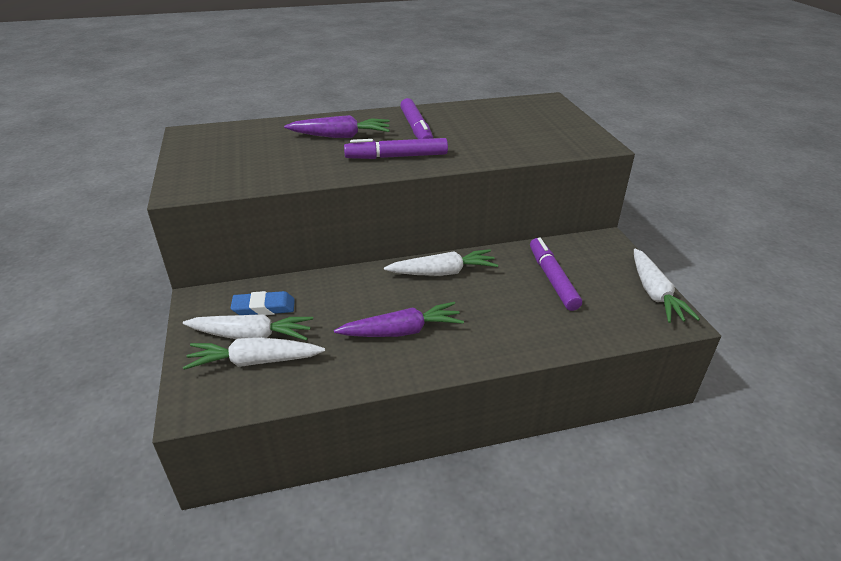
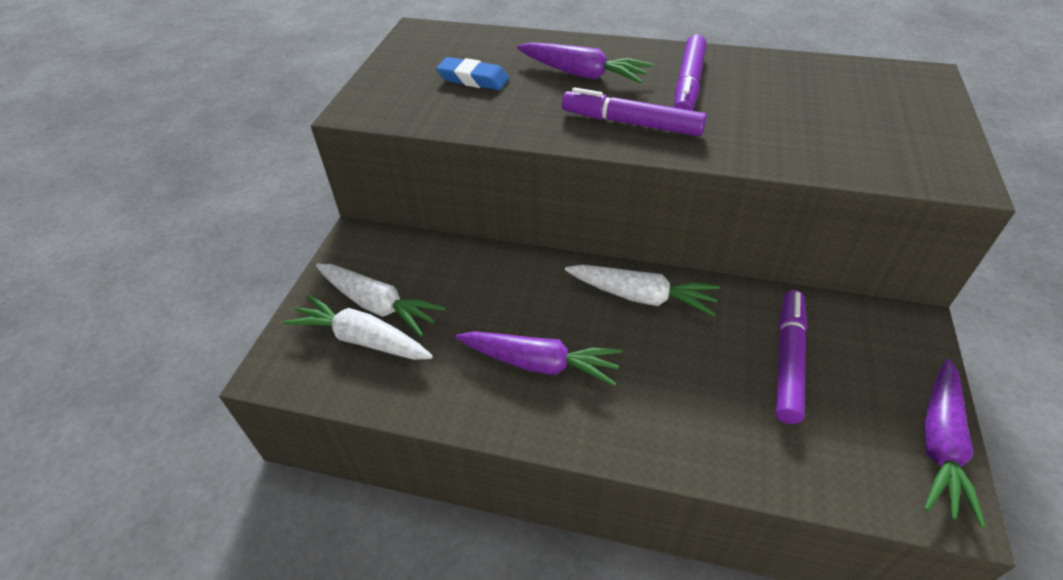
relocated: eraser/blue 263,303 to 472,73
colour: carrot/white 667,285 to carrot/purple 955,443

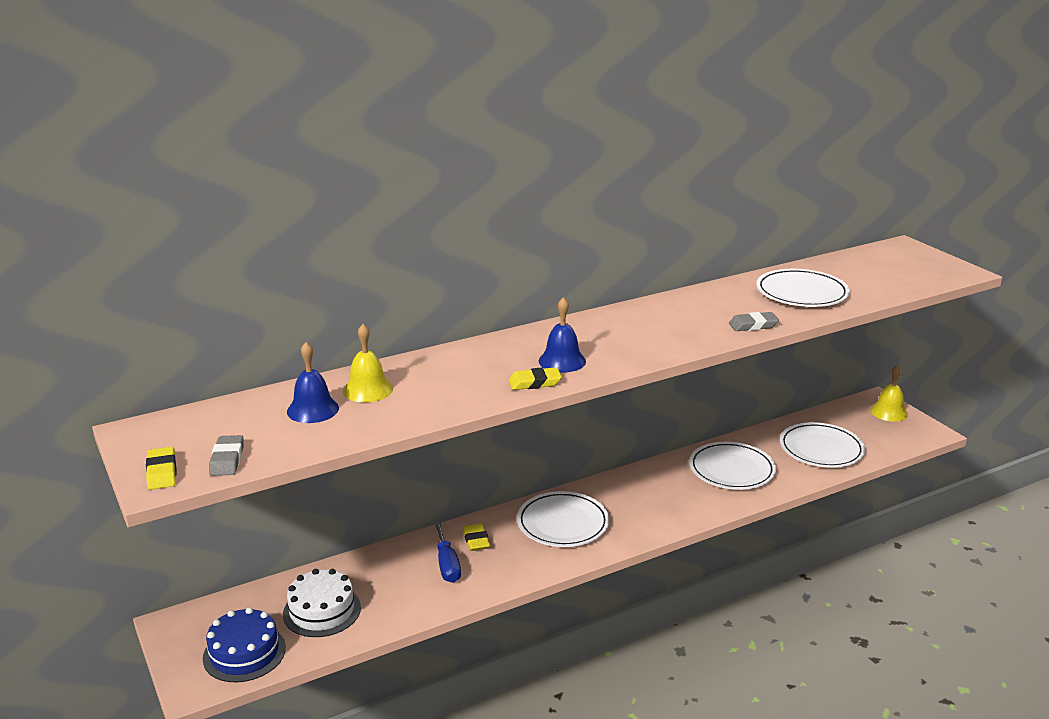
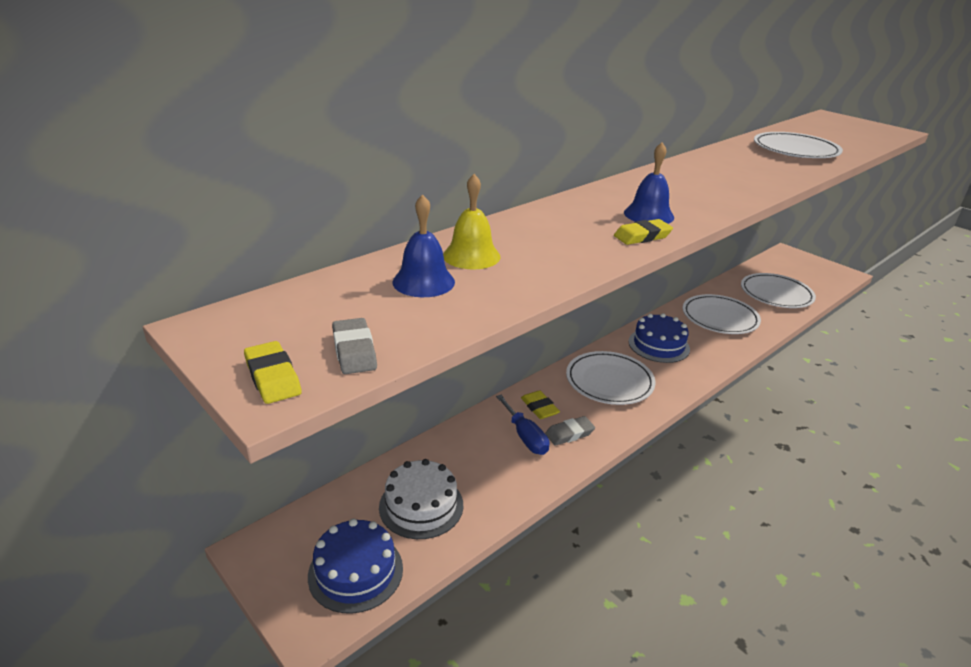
missing: bell/yellow 889,393
appeared: cake/blue 659,338
relocated: eraser/grey 754,321 to 570,431

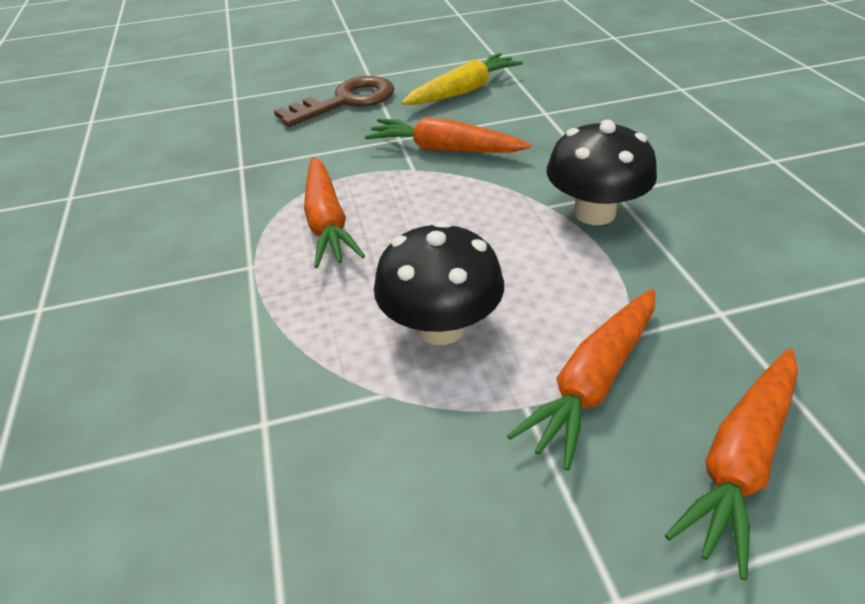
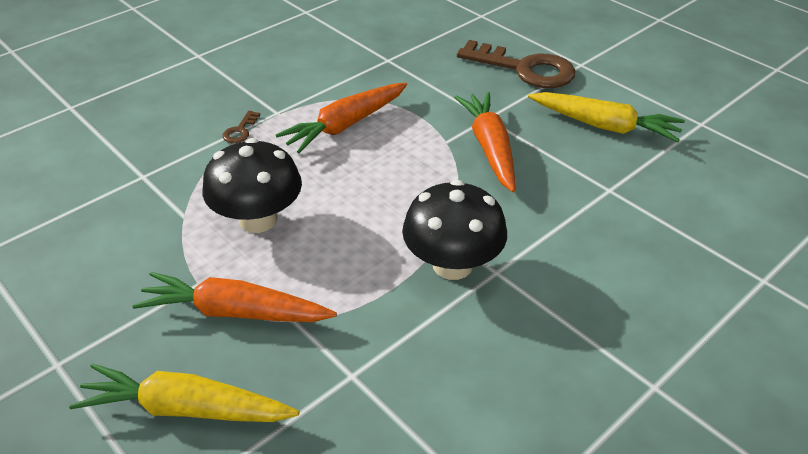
appeared: key/brown 241,127
colour: carrot/orange 731,464 to carrot/yellow 184,392

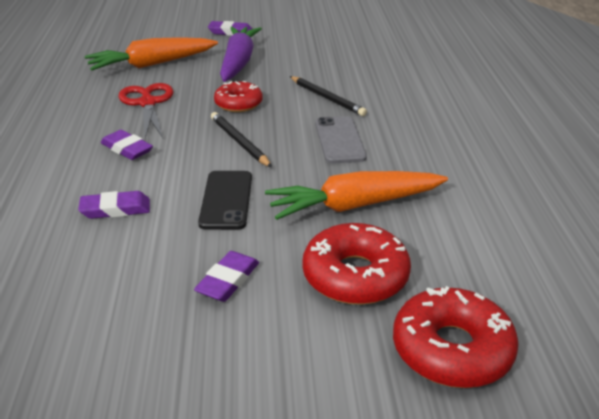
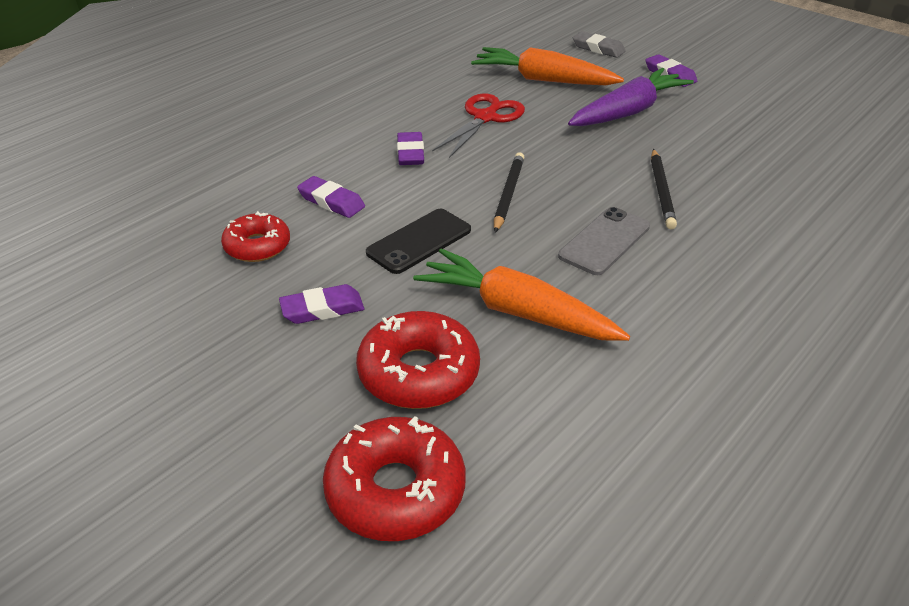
appeared: eraser/grey 599,44
relocated: donut/red 238,96 to 255,236

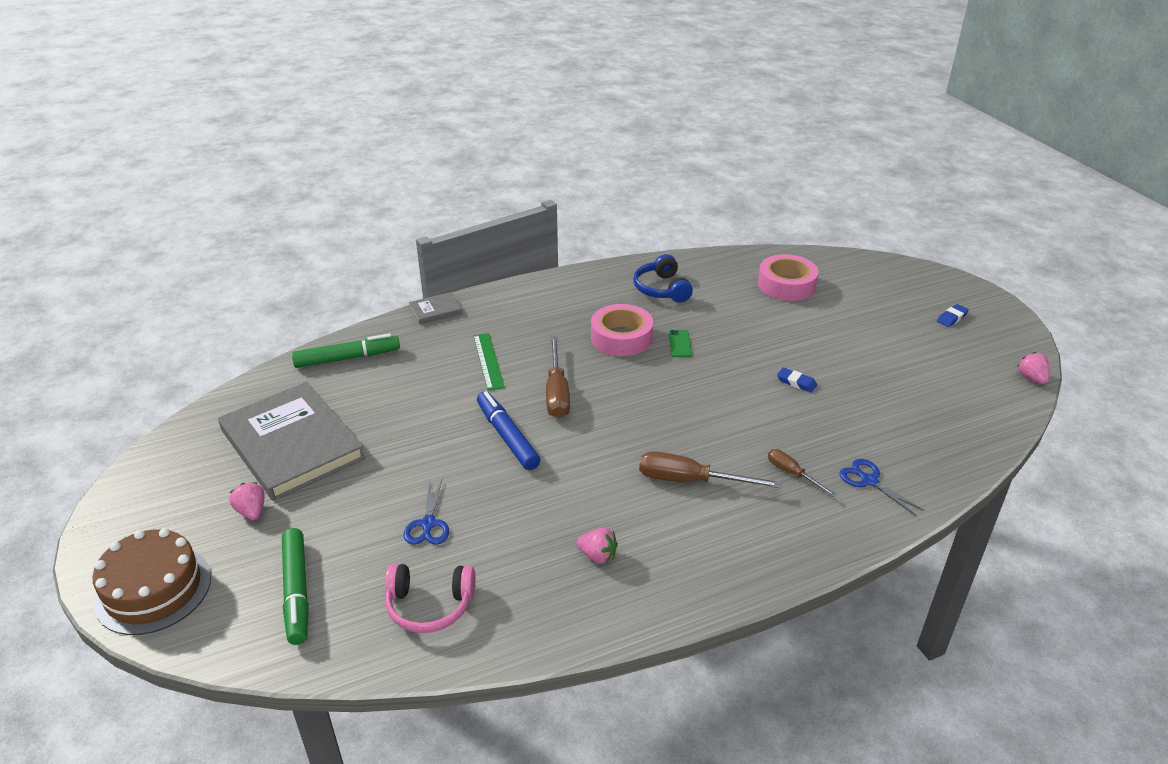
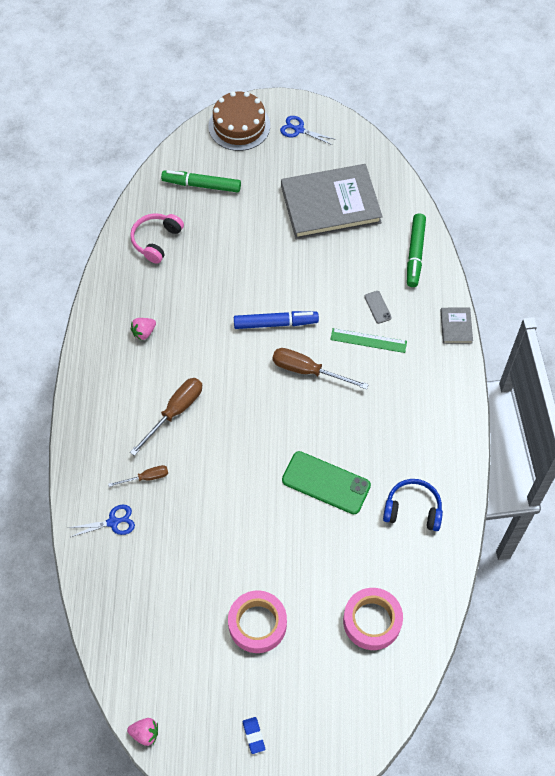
missing: strawberry/pink 247,501; eraser/blue 797,380
appeared: phone/grey 378,307
relocated: scissors/blue 426,512 to 308,130; tape/pink 622,330 to 257,621
size: phone/green 680,343 = 326,482 x2.20

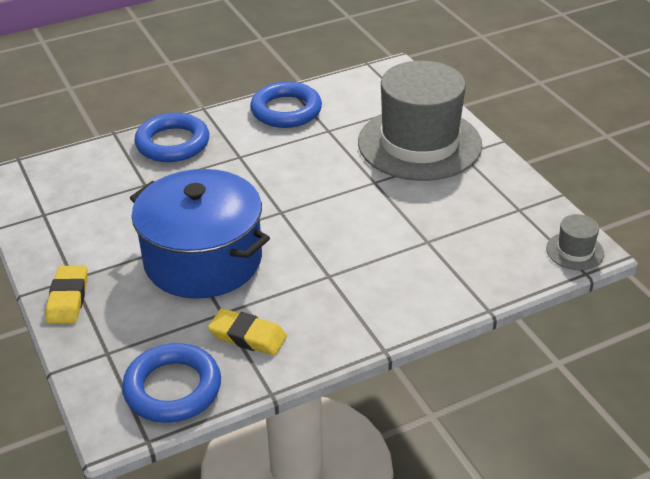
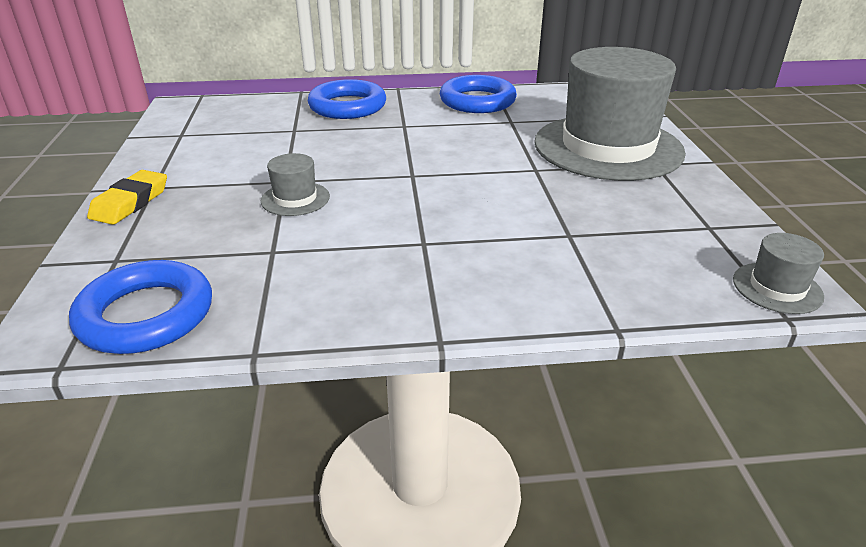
missing: eraser/yellow 247,332
exchanged: pot/blue 200,234 to hat/grey 295,184

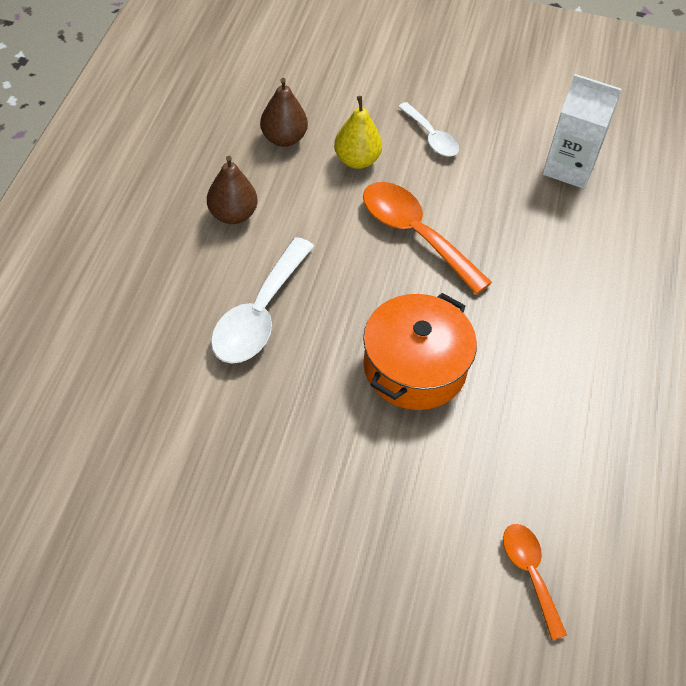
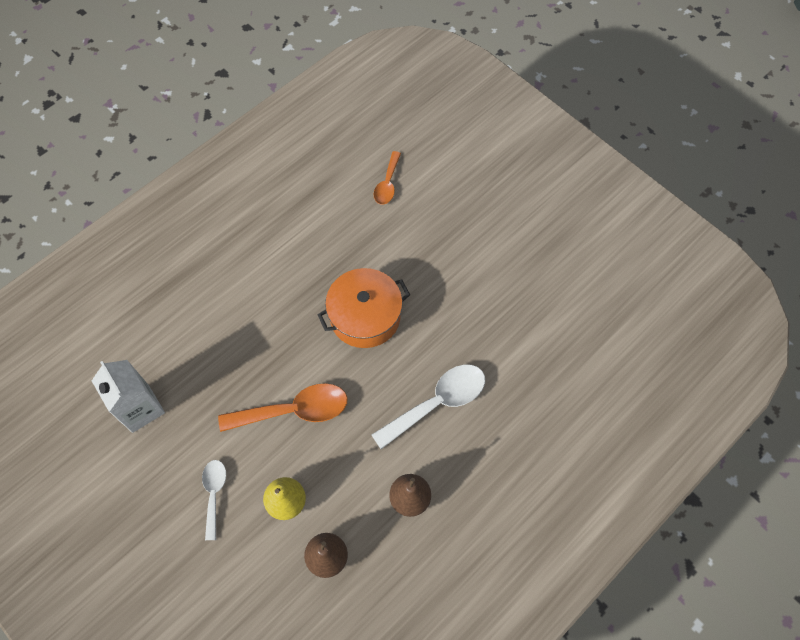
spun: spoon/orange 427,238 = 283,407 90 degrees counterclockwise

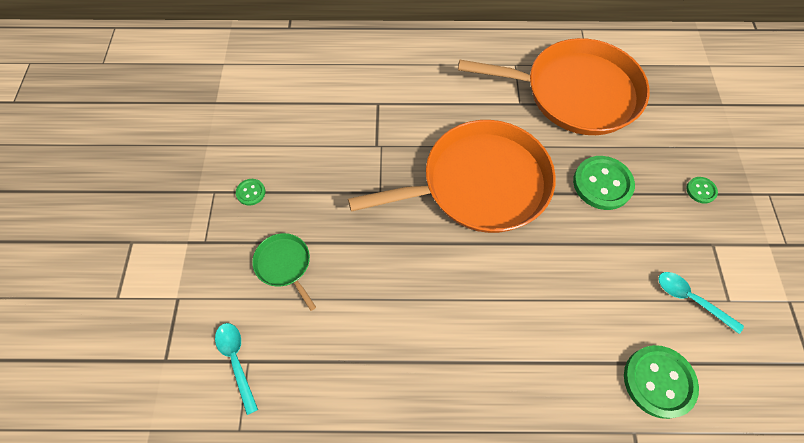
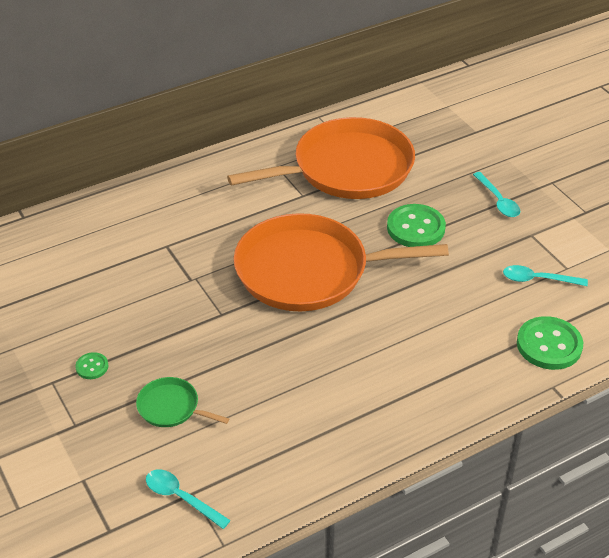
exchanged: button/green 702,190 to spoon/turquoise 496,194
spun: pan/orange 452,176 = 341,262 135 degrees counterclockwise

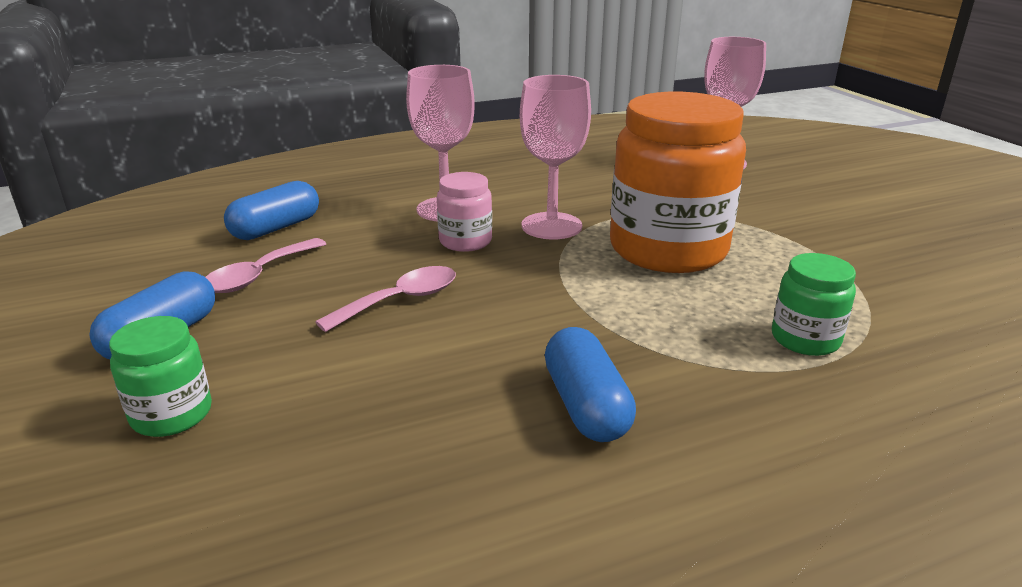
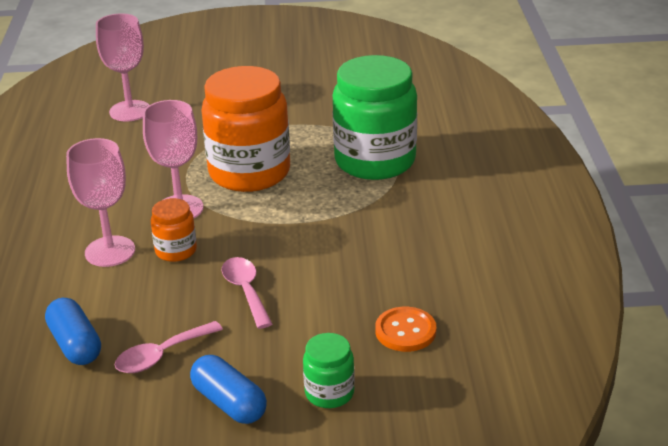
missing: capsule/blue 590,384
appeared: button/orange 405,329
colour: jar/pink 464,212 to jar/orange 174,230
spun: spoon/pink 265,265 = 169,347 90 degrees clockwise
size: jar/green 814,304 = 375,117 x2.17

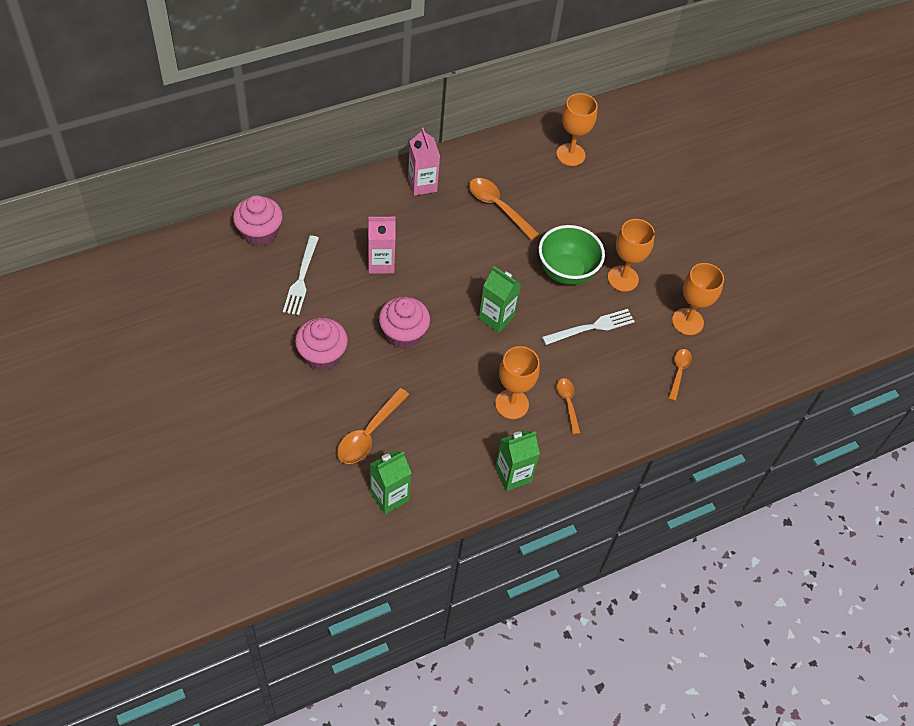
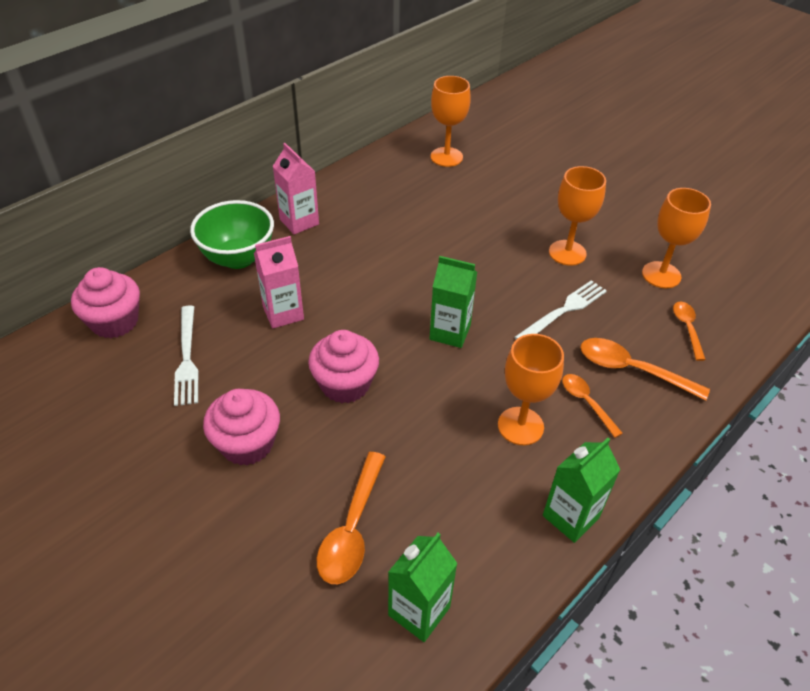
relocated: spoon/orange 504,209 to 645,369; bowl/green 572,255 to 232,234

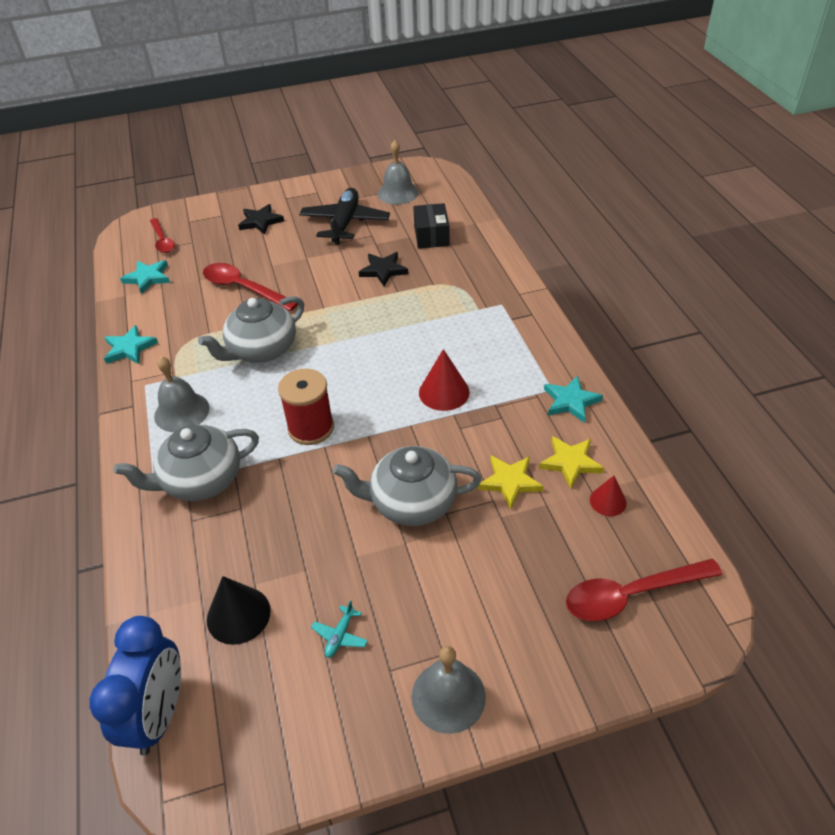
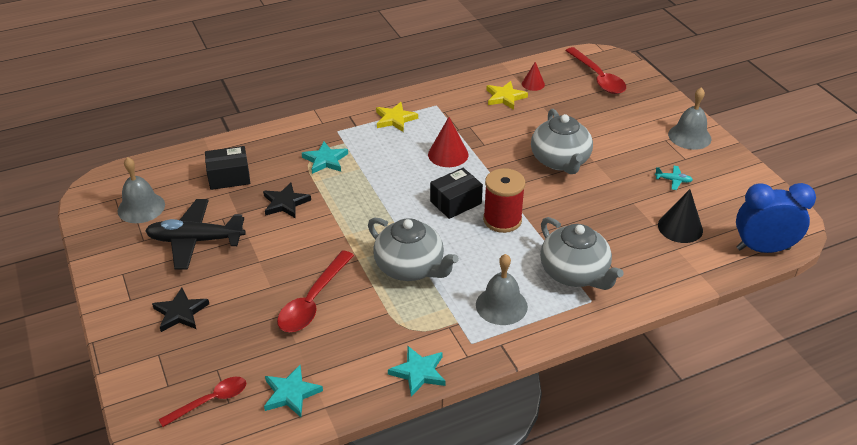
appeared: box/black 456,193
relocated: star/yellow 511,482 to 397,117; star/turquoise 573,399 to 325,158

